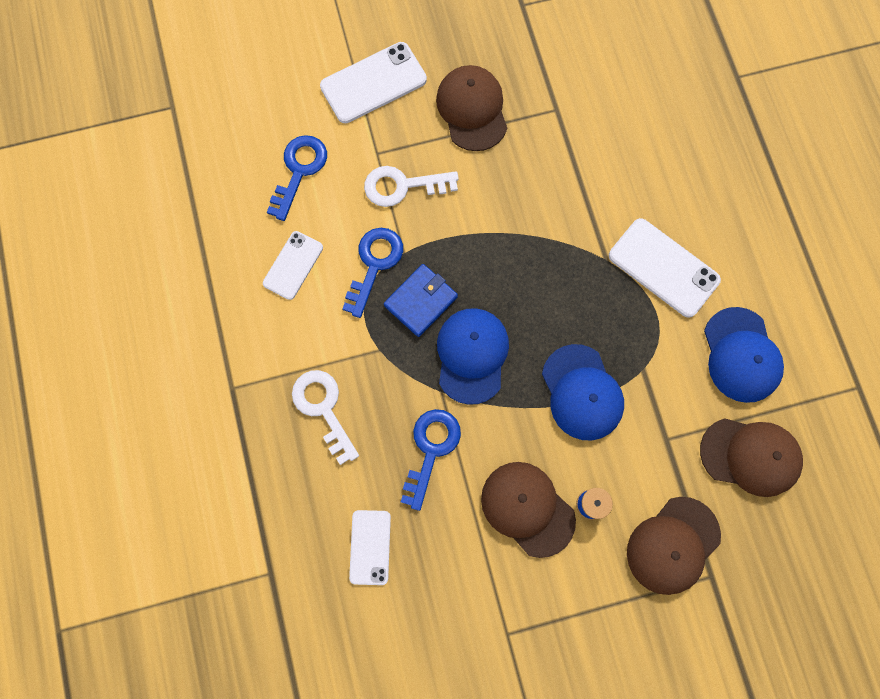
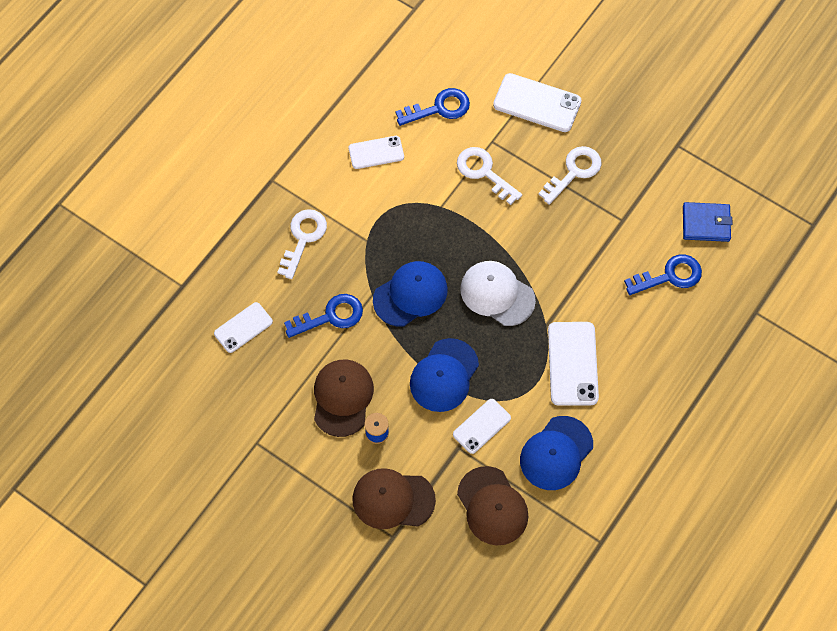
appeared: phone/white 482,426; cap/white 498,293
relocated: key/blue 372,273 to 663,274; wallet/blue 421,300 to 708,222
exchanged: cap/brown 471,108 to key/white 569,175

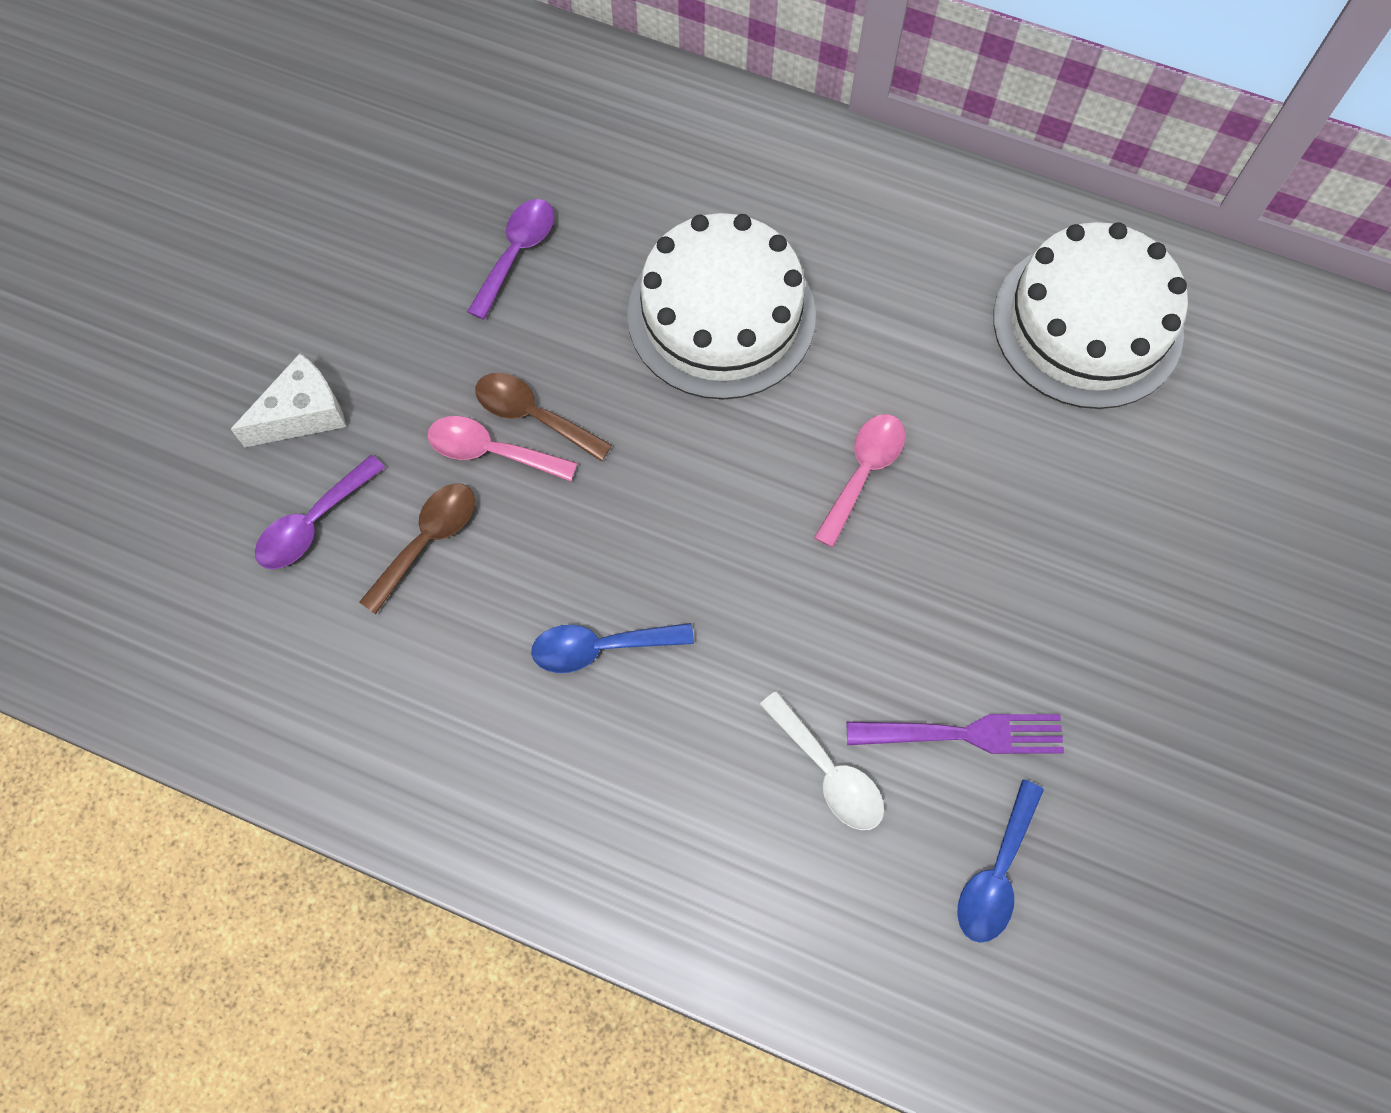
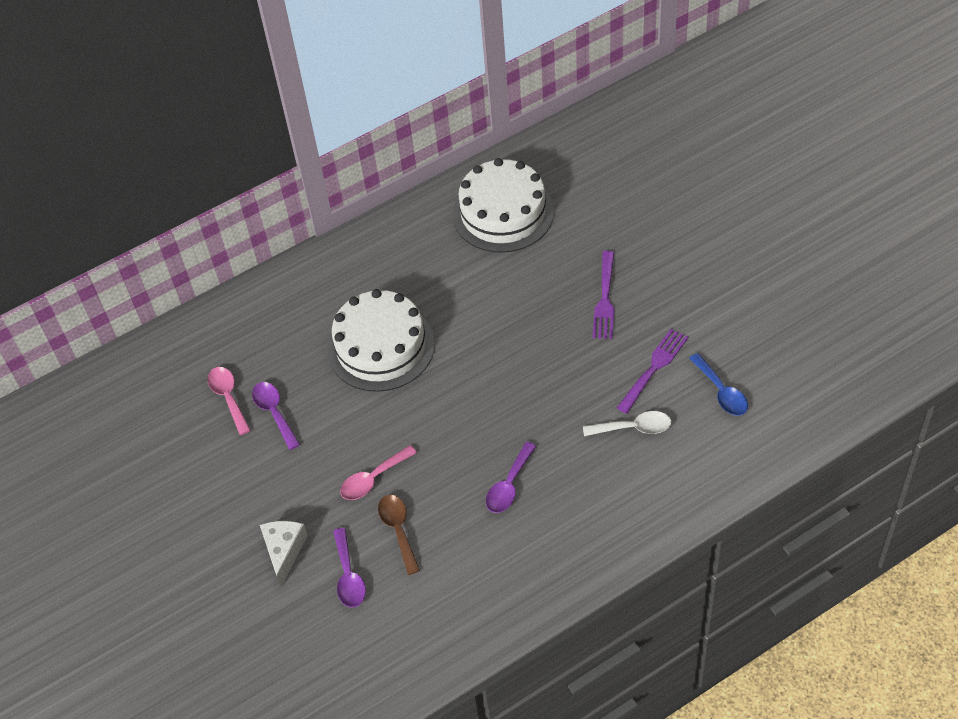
missing: spoon/brown 543,417
appeared: fork/purple 603,295
relocated: spoon/pink 859,481 to 229,401
colour: spoon/blue 612,648 to spoon/purple 511,477

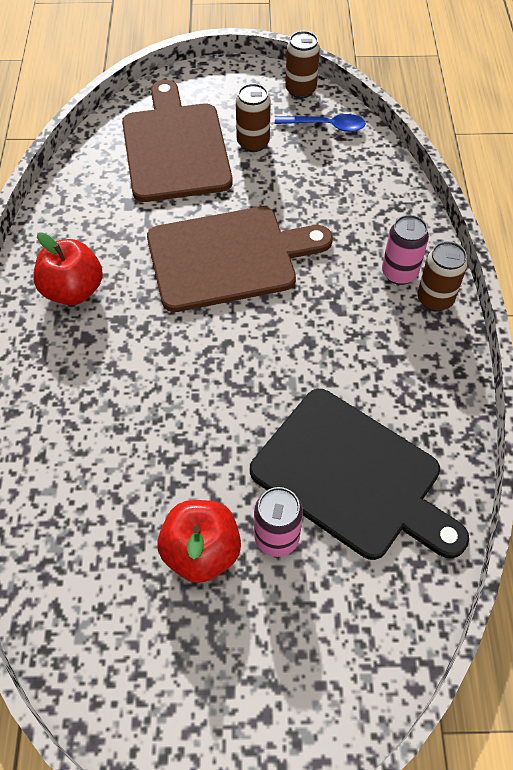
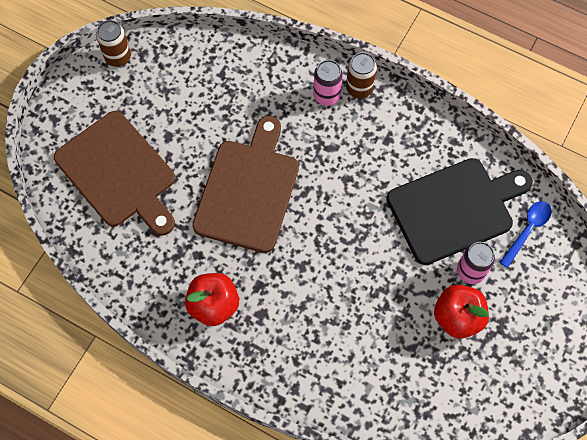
missing: can/brown 253,117
relocated: spoon/blue 320,123 to 525,234
spun: cutting board/brown 177,141 = 114,173 150 degrees counterclockwise

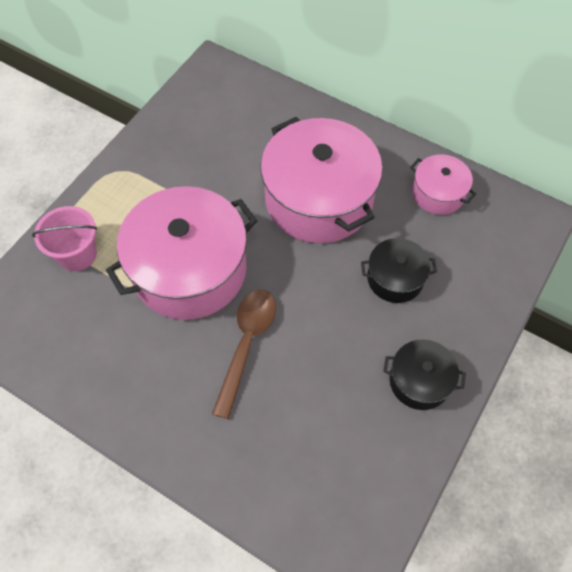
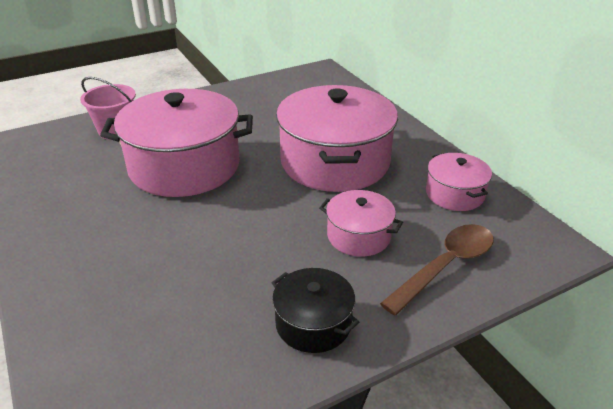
relocated: spoon/brown 244,354 to 437,269
colour: pot/black 399,270 to pot/pink 361,223

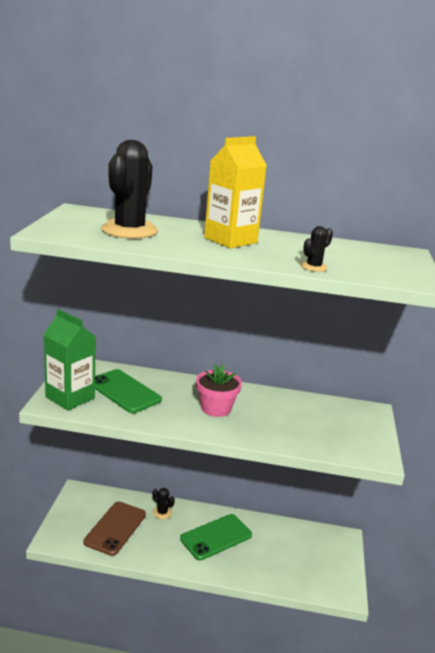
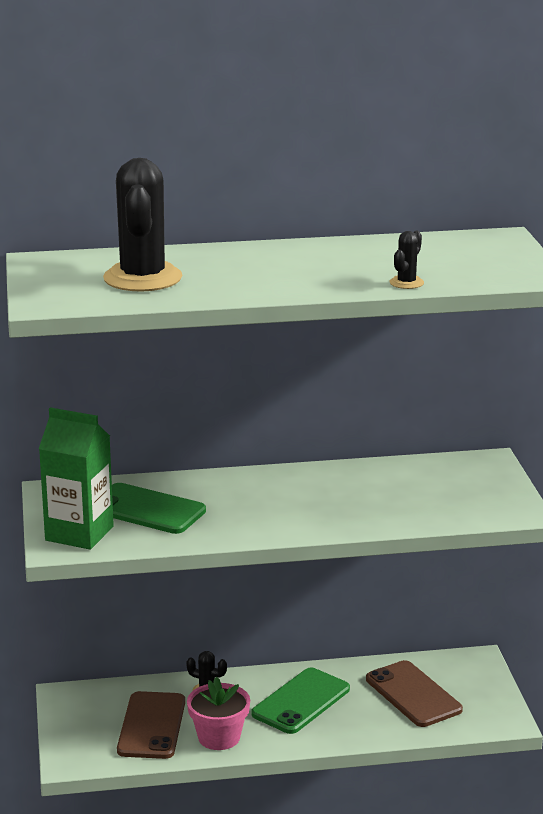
missing: carton/yellow 235,192
appeared: phone/brown 414,693
relocated: flower pot/pink 219,391 to 218,713

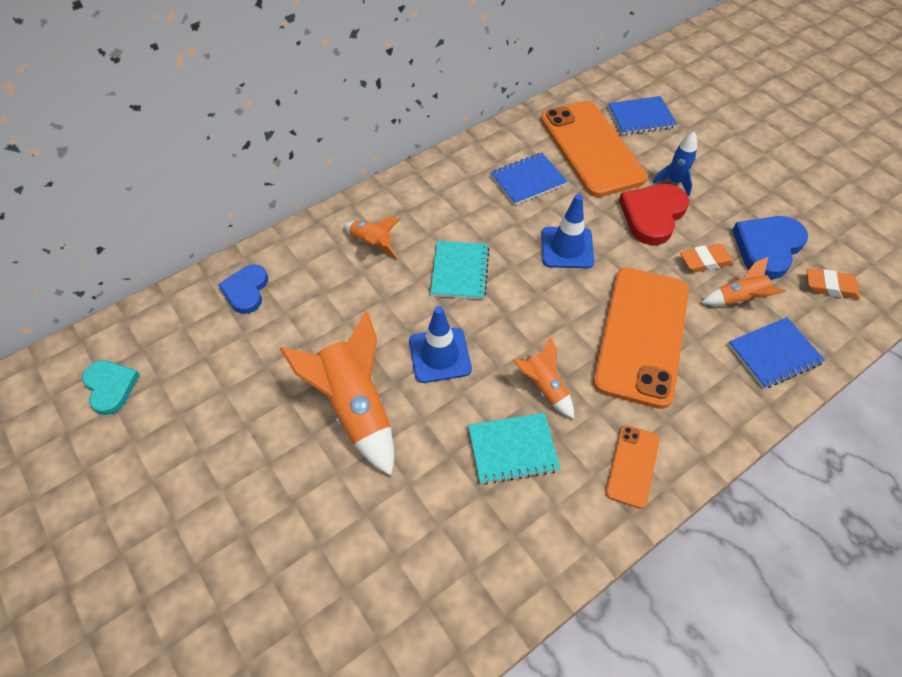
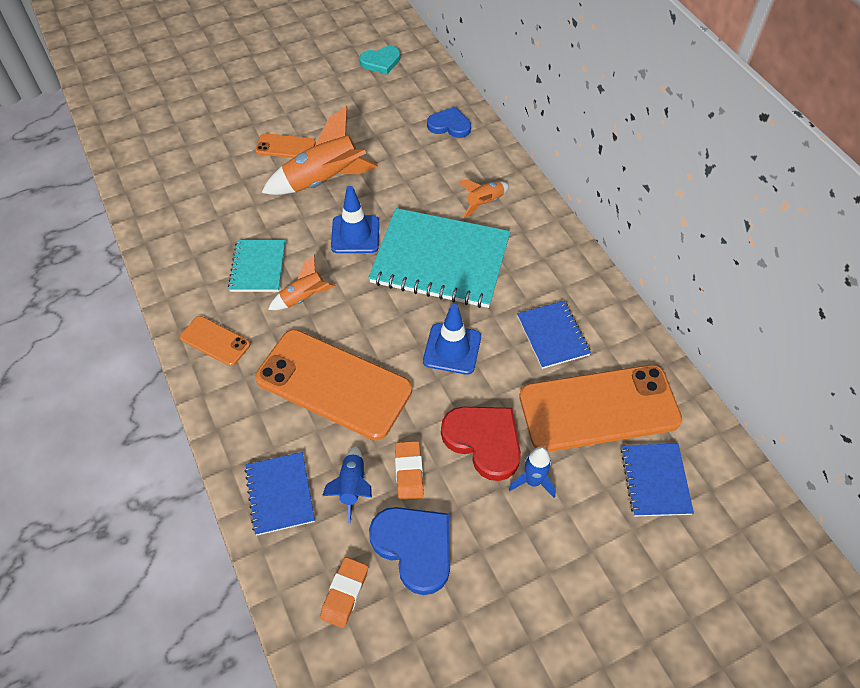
appeared: phone/orange 285,145
colour: rocket/orange 743,281 to rocket/blue 347,484
size: notebook/turquoise 460,270 = 439,258 x1.94

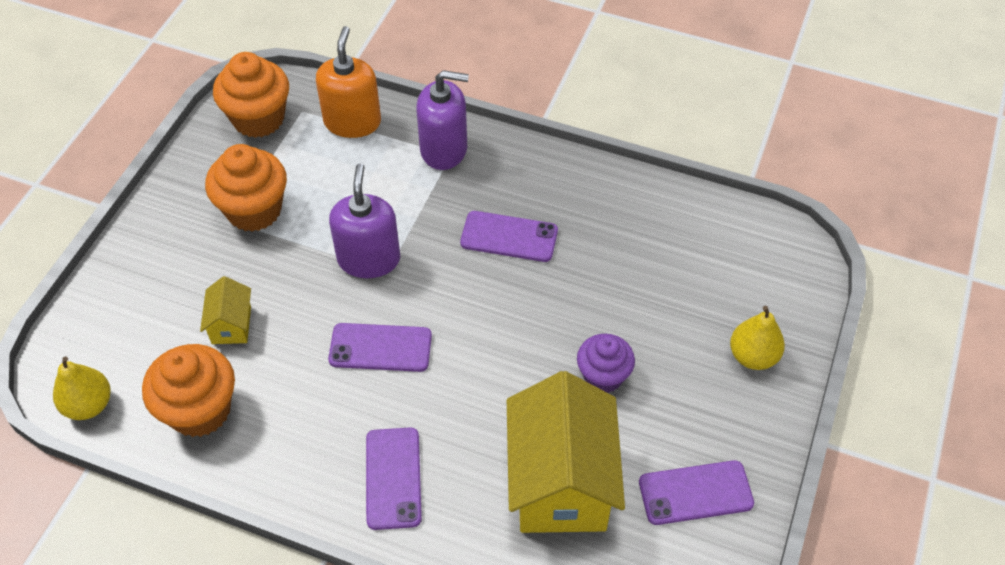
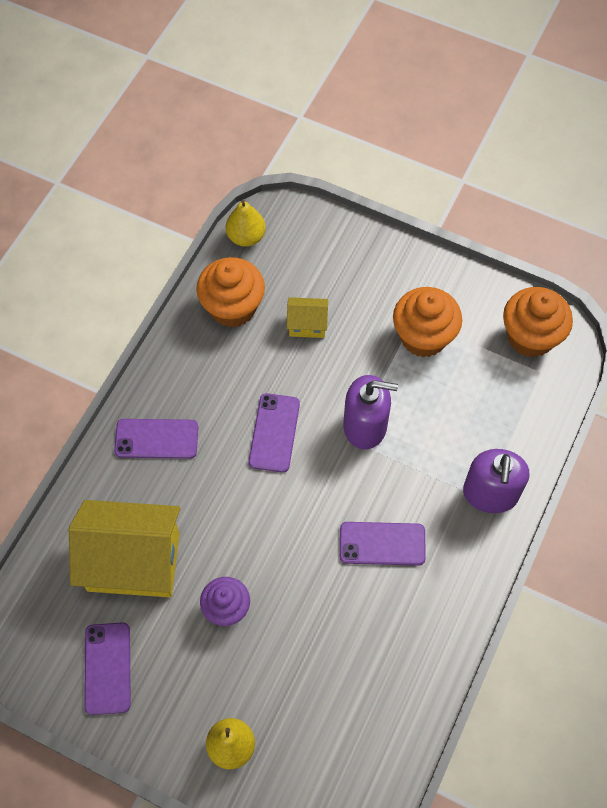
missing: soap dispenser/orange 348,82
spun: phone/purple 509,236 = 383,544 75 degrees clockwise

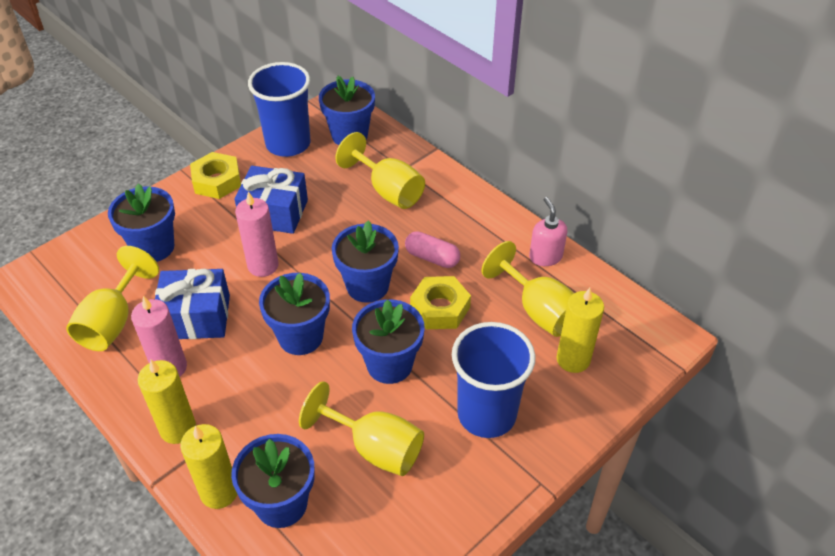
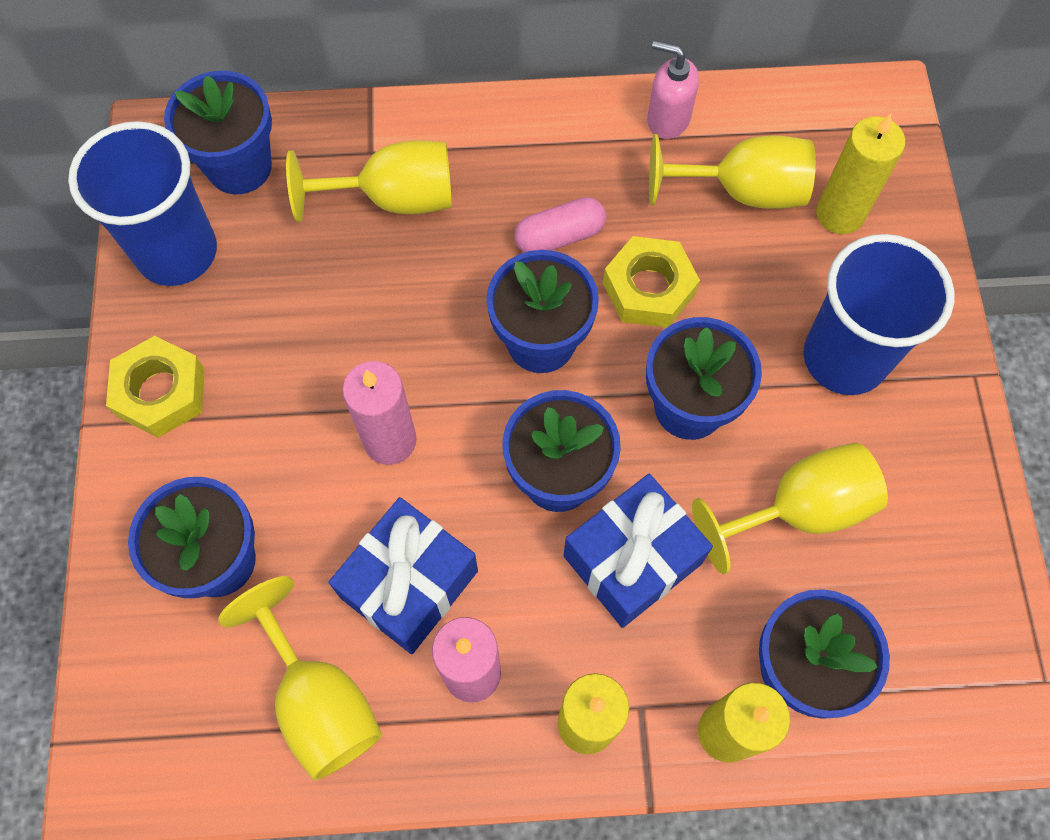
relocated: gift/blue 271,200 to 638,551

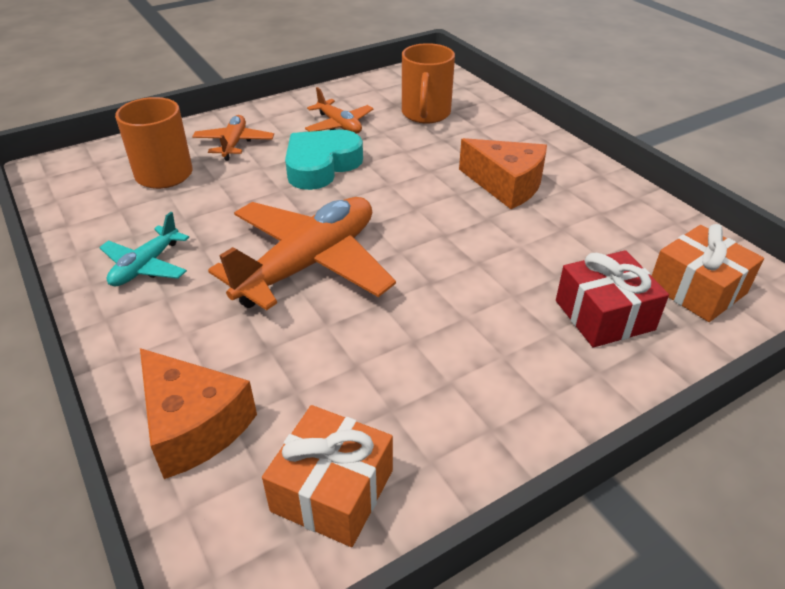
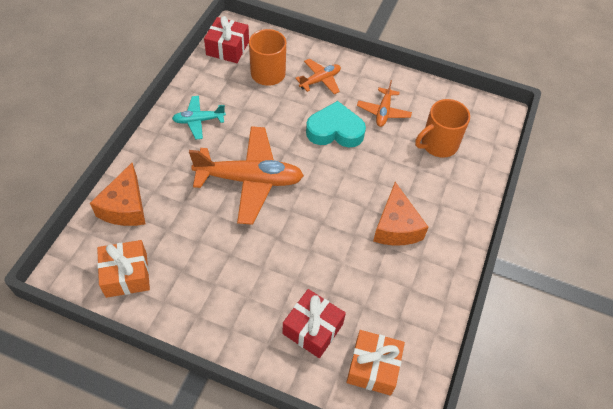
appeared: gift/red 226,39

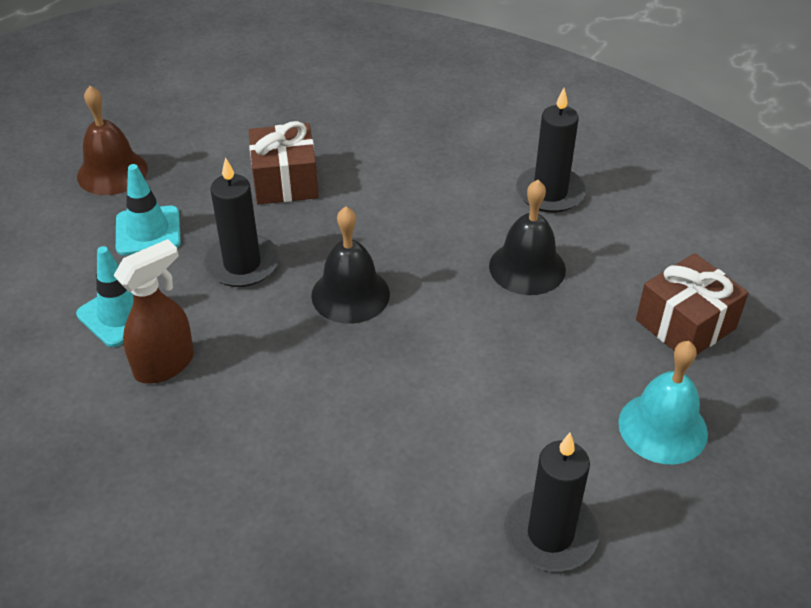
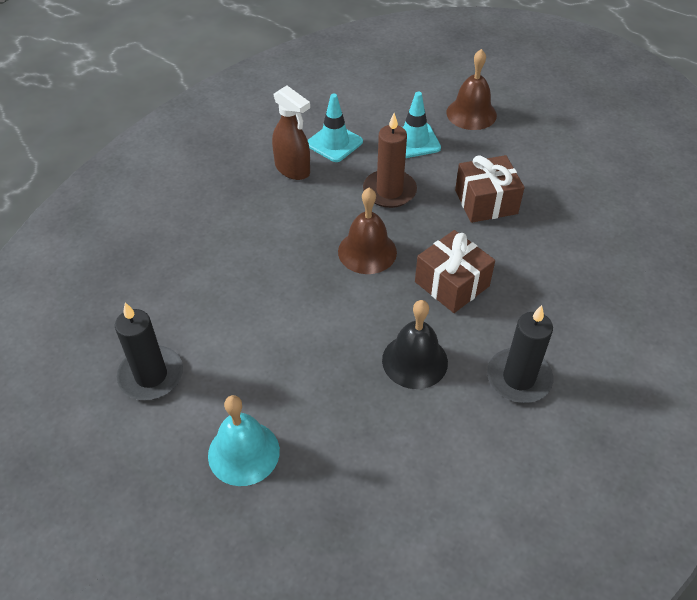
relocated: gift/brown 692,304 to 455,271
colour: candle/black 241,222 to candle/brown 390,160; bell/black 350,265 to bell/brown 367,231

